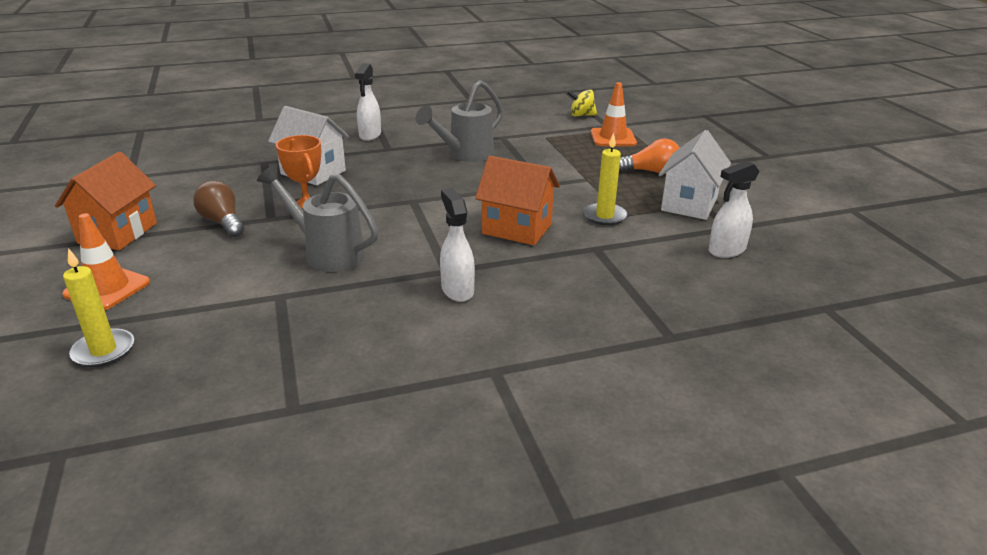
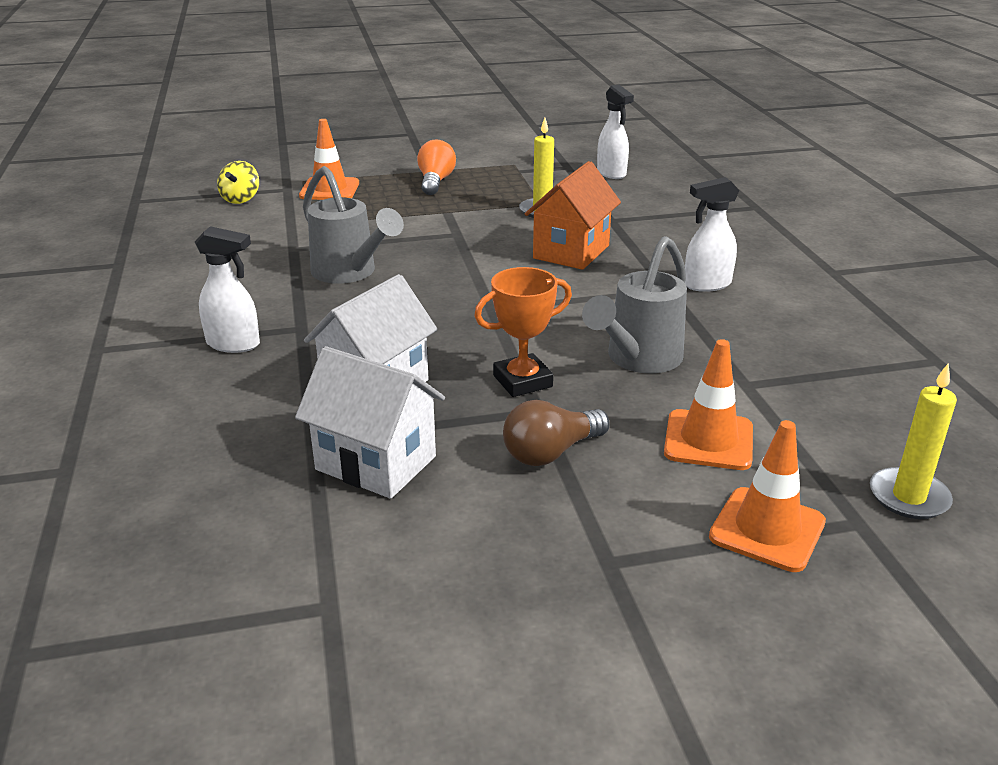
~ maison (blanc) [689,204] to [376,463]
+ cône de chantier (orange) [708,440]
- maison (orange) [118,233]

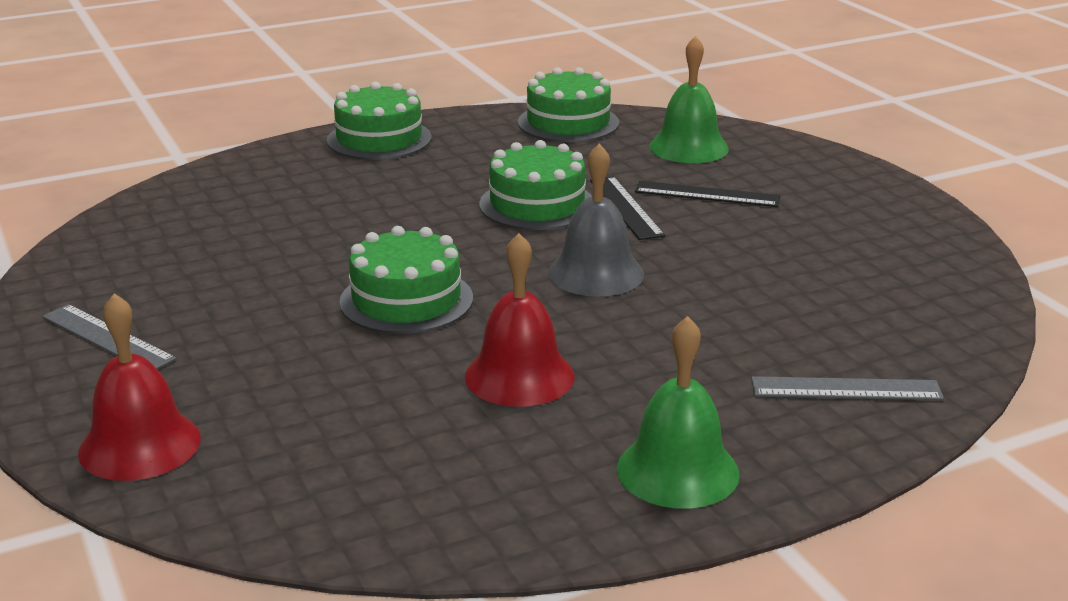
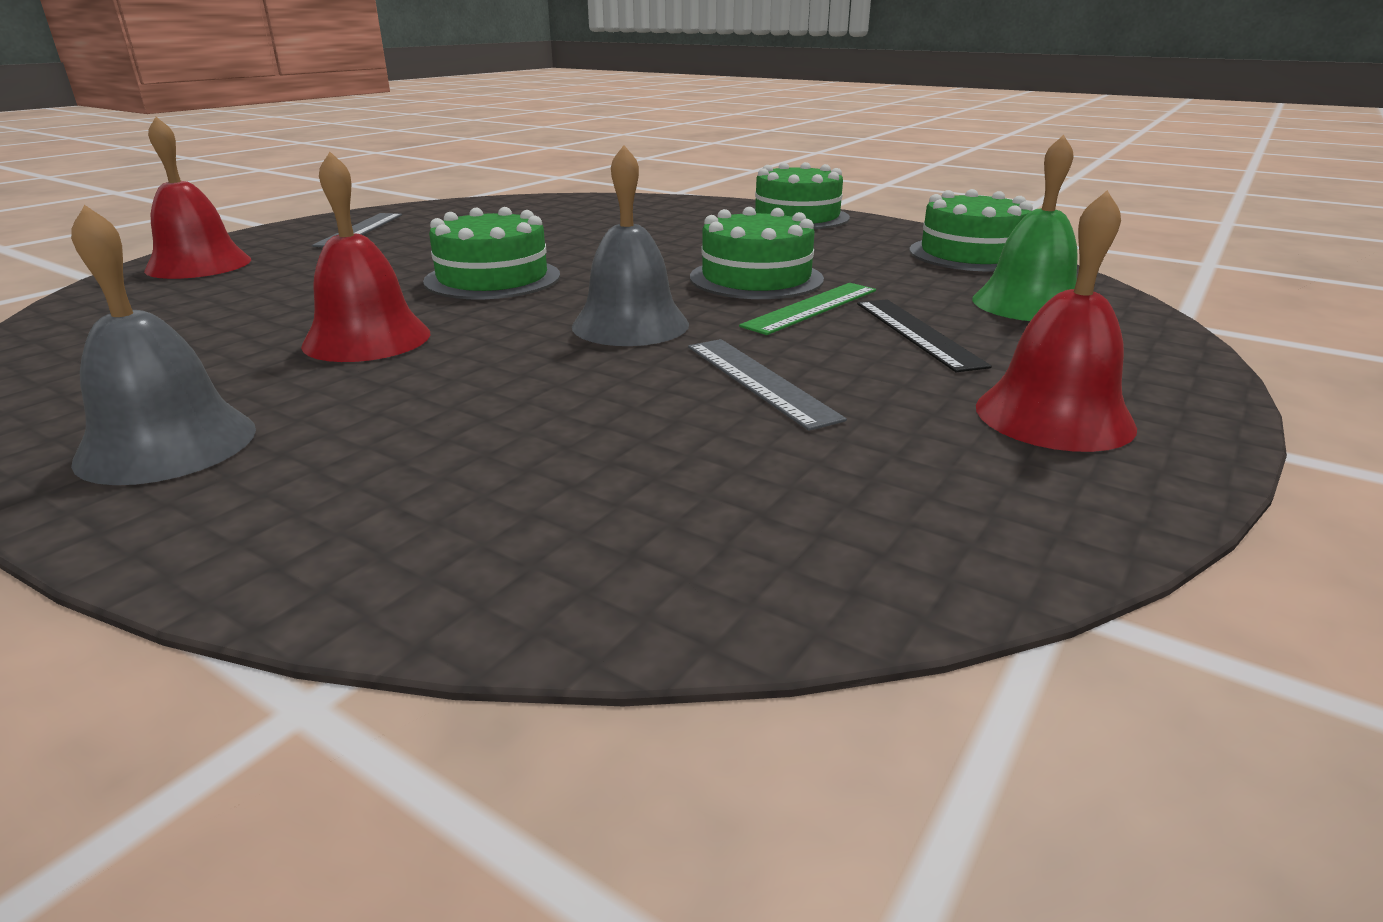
~ cloche (vert) [677,470] to cloche (gris) [167,444]
~ règle (gris) [846,389] to [760,381]
~ règle (noir) [625,207] to règle (vert) [811,308]
+ cloche (rouge) [1054,416]

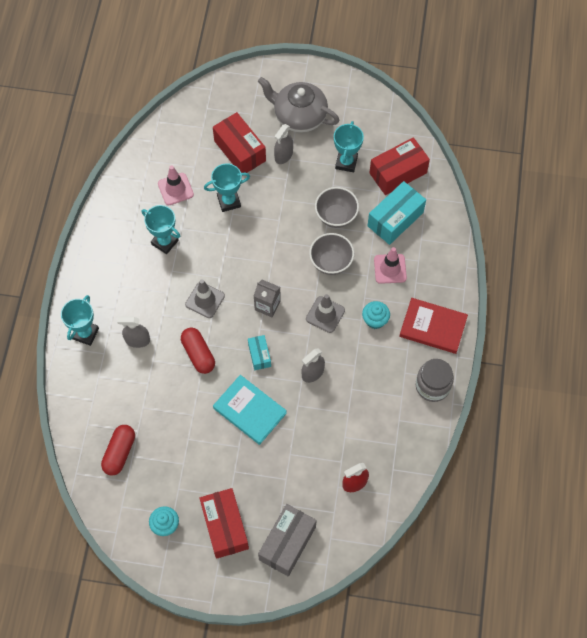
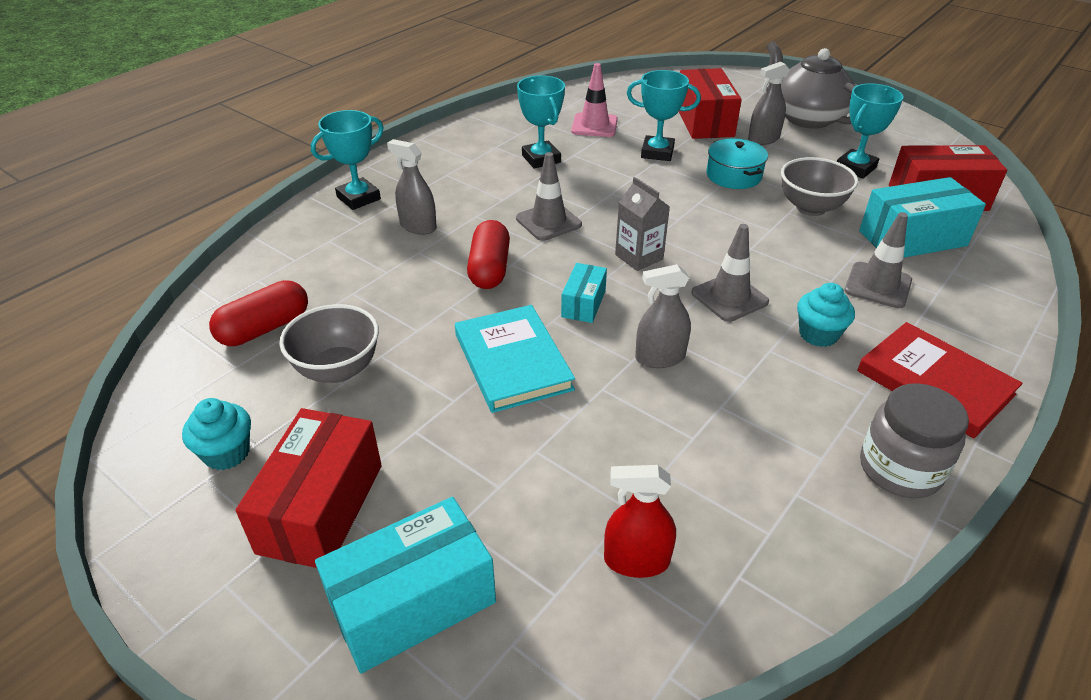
~ bol (gris) [331,262] to [338,370]
~ boîte (gris) [287,543] to boîte (turquoise) [413,603]
+ marmite (turquoise) [733,175]
~ cône de chantier (rose) [390,269] to cône de chantier (gris) [877,285]

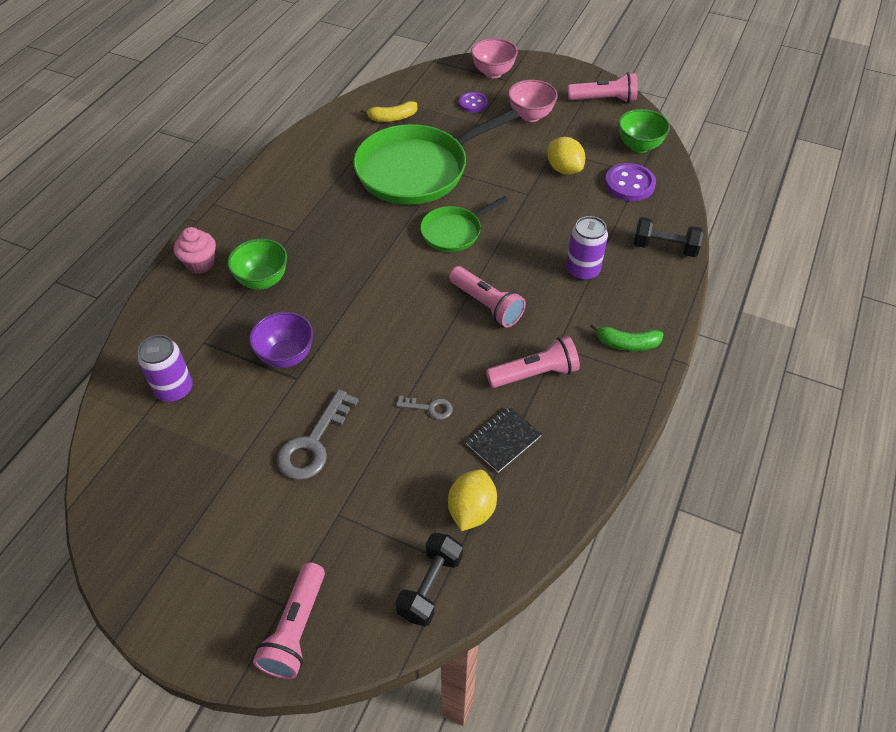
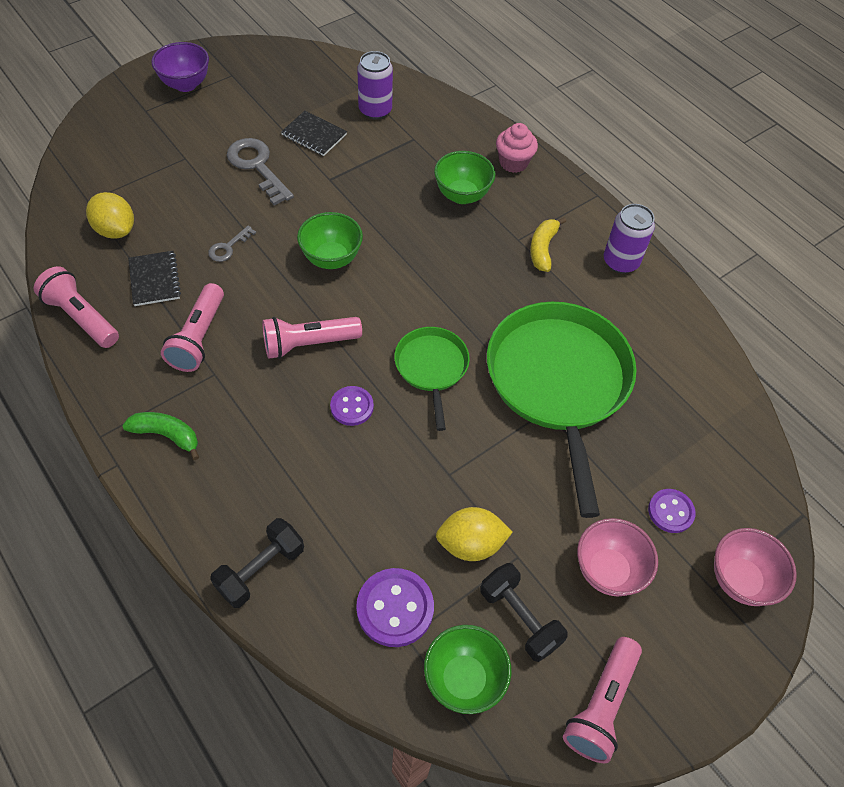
~ lampe de poche (rose) [296,629] to [81,317]
~ banane (vert) [627,344] = [167,435] 75 degrees clockwise
~ bol (violet) [286,356] to [186,84]
+ carnet (noir) [314,135]
+ bol (vert) [331,258]
+ bouton (violet) [352,407]
~ haltère (noir) [430,586] to [519,618]
~ banane (jaune) [392,118] to [543,249]
~ canette (violet) [582,270] to [620,262]

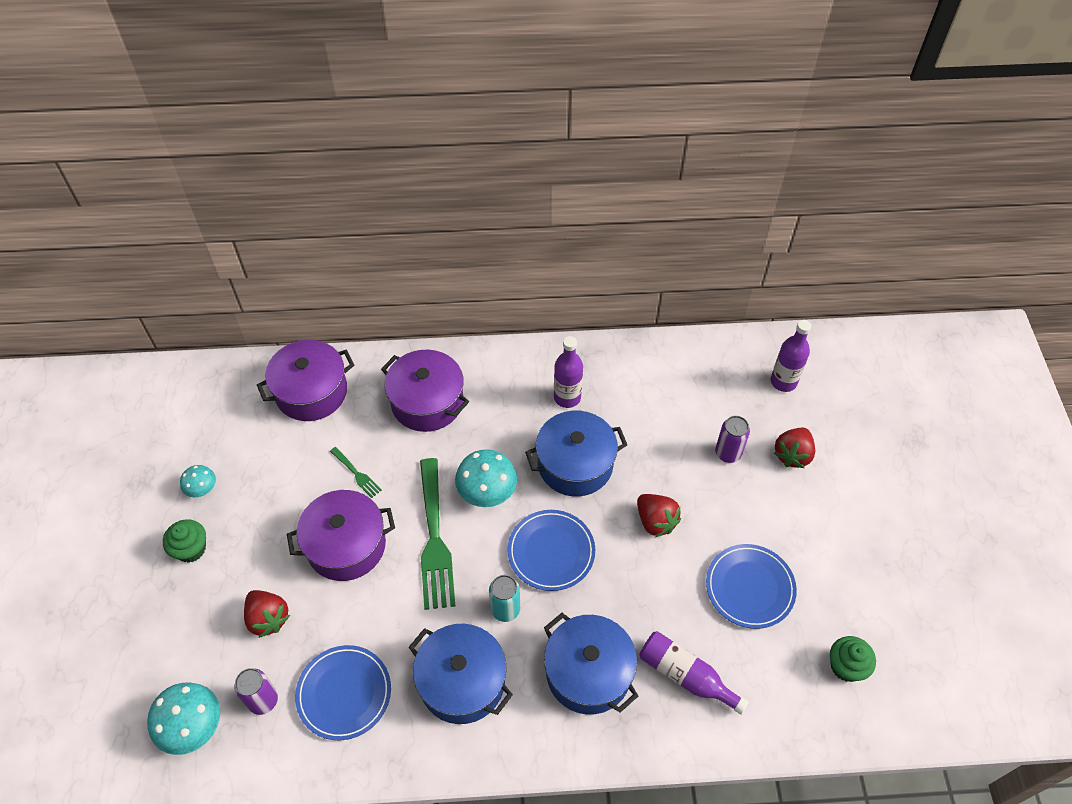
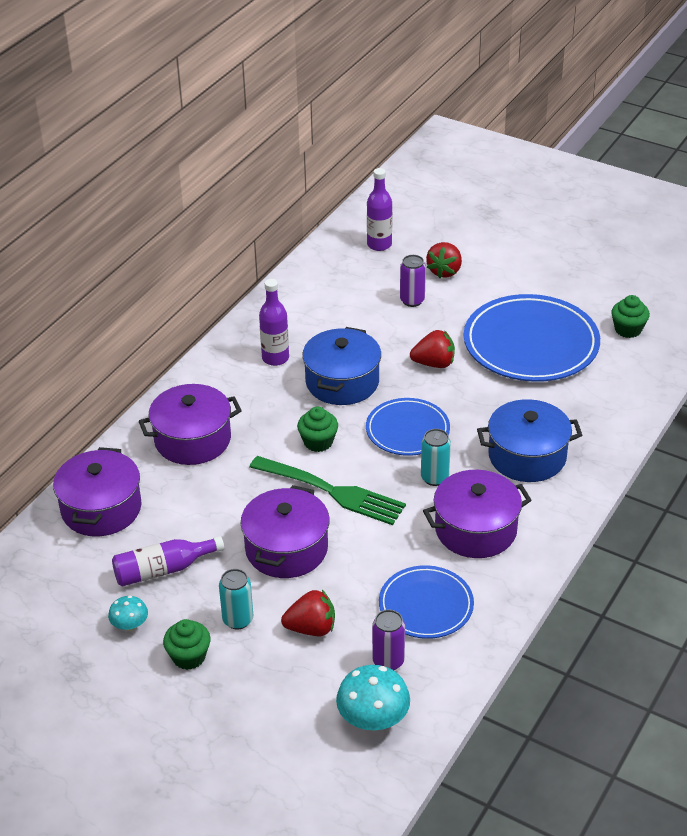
~ bouteille (violet) [685,676] to [163,570]
+ canette (turquoise) [238,620]
~ champignon (turquoise) [487,492] to muffin (vert) [318,442]
~ marmite (bleu) [462,682] to marmite (violet) [475,529]
~ fraise (rouge) [792,455] = [444,271] 45 degrees clockwise
~ assiette (bleu) [750,587] = [531,344] x1.71
- fourchette (vert) [356,474]

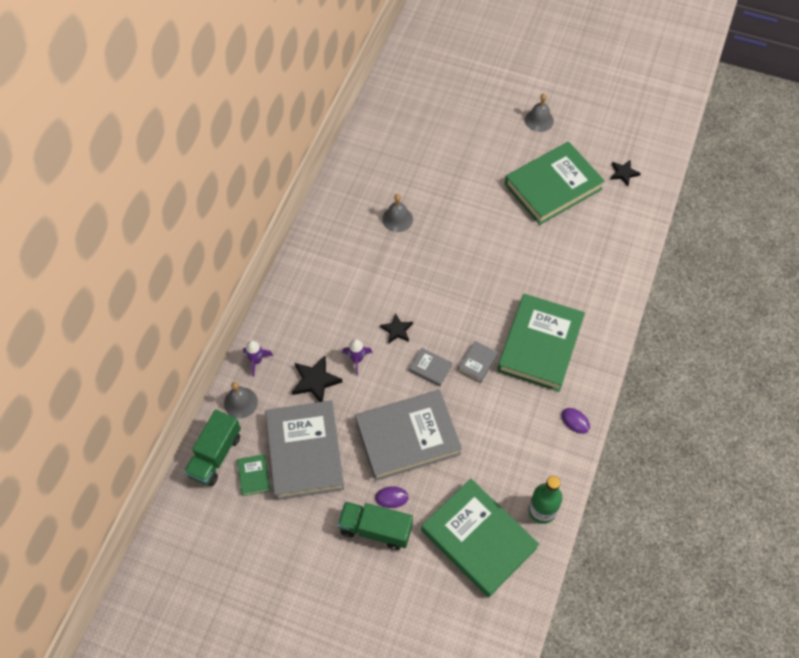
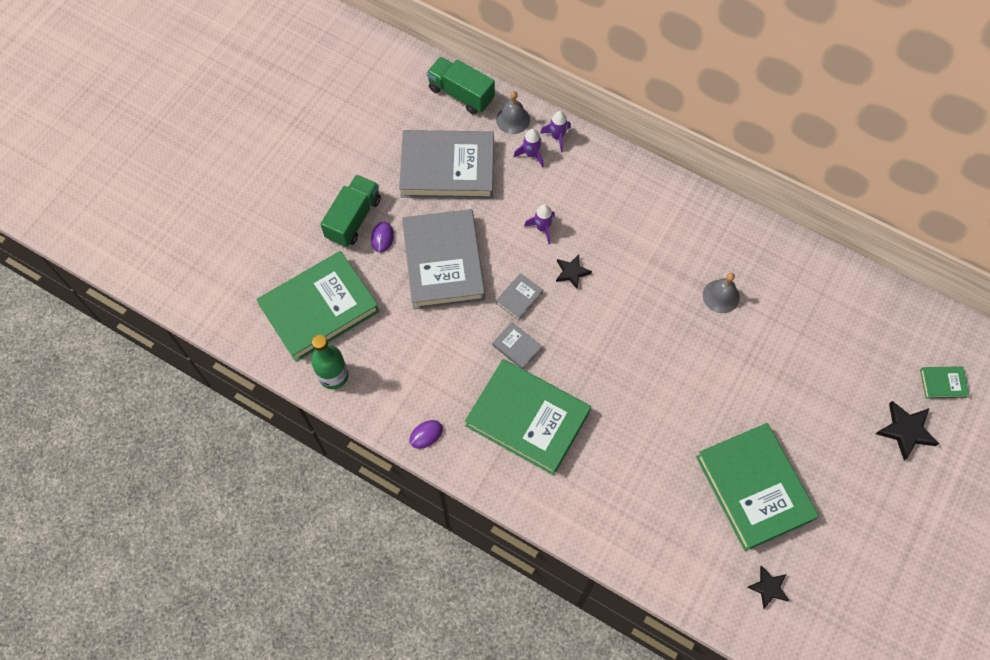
+ fusée (violet) [531,154]
~ étoile (noir) [315,381] to [905,430]
~ livre (vert) [254,476] to [943,383]
- cloche (gris) [539,120]

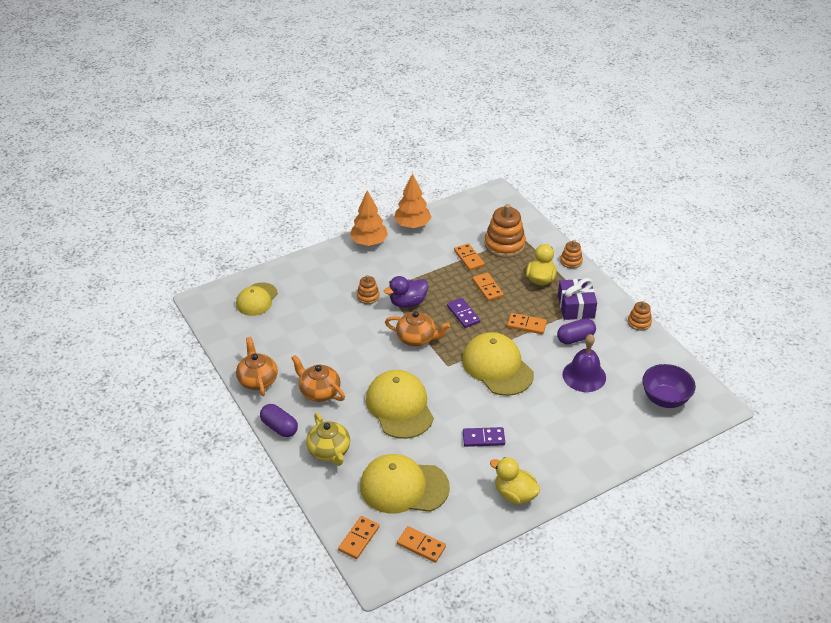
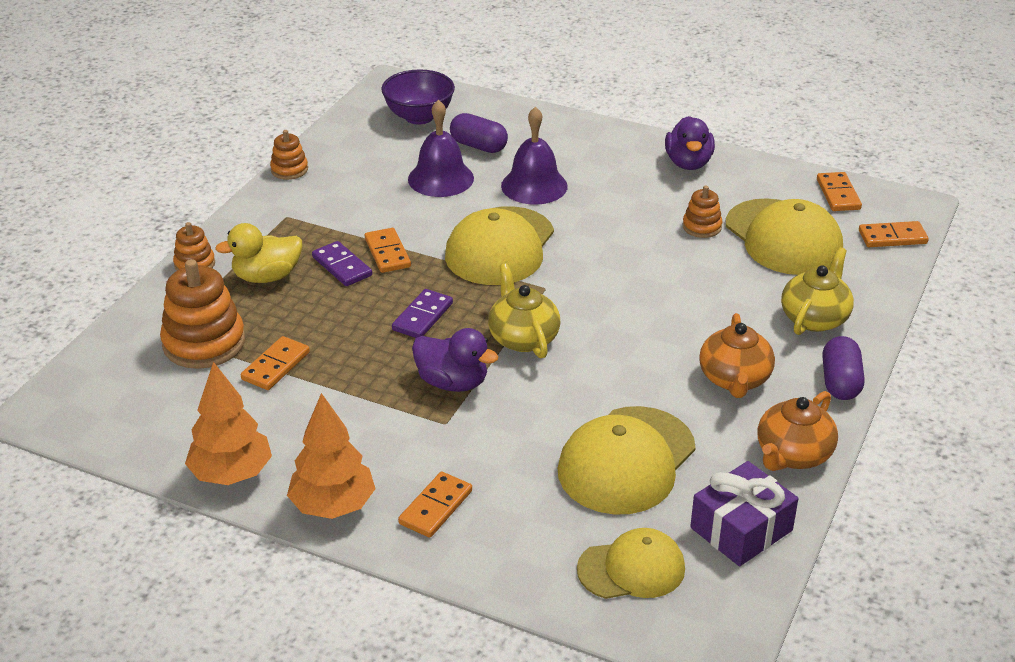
~ domino (violet) [483,438] to [342,266]
~ domino (orange) [487,288] to [435,507]
~ gélule (violet) [575,338] to [478,146]
~ théière (orange) [416,338] to théière (jaune) [523,338]
+ cloche (violet) [534,186]
~ casquette (jaune) [399,406] to [626,460]
~ canard (jaune) [514,494] to canard (violet) [688,163]
~ jouet à empiler (orange) [368,296] to [702,227]
~ cadeau (violet) [576,307] to [741,529]

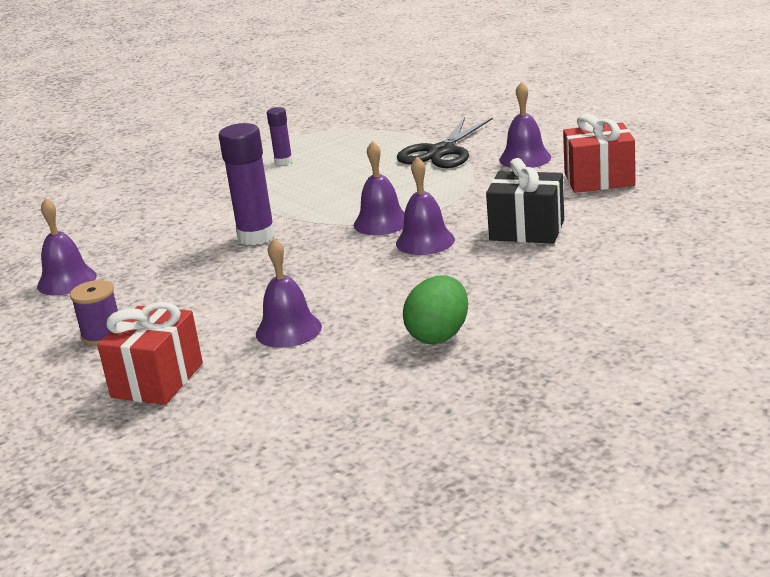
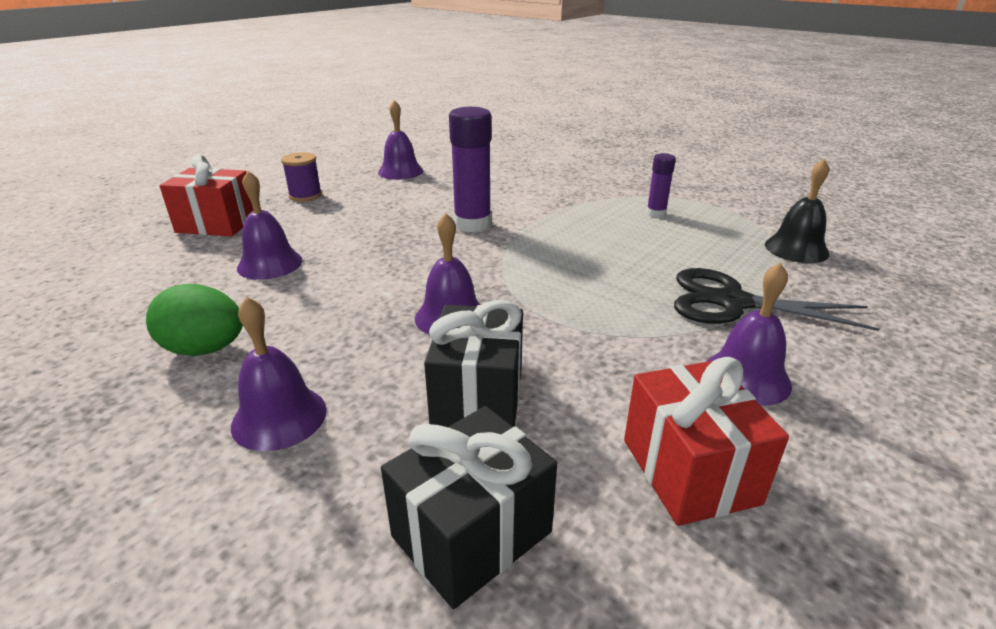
~ cloche (violet) [381,222] to [279,417]
+ cadeau (noir) [471,534]
+ cloche (noir) [796,249]

